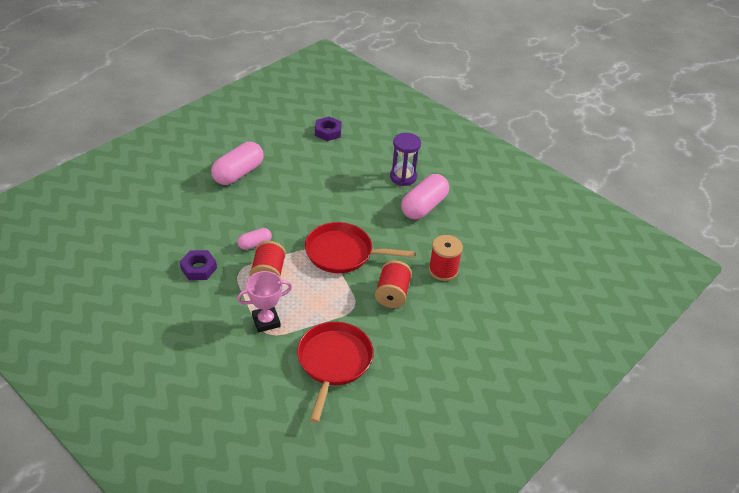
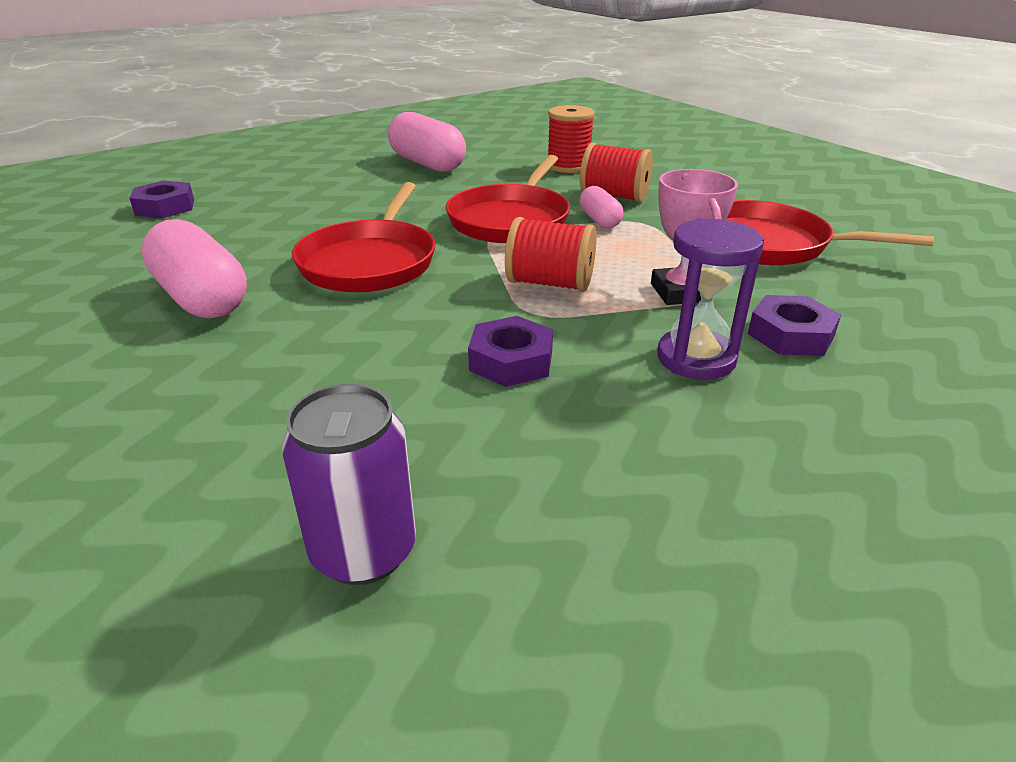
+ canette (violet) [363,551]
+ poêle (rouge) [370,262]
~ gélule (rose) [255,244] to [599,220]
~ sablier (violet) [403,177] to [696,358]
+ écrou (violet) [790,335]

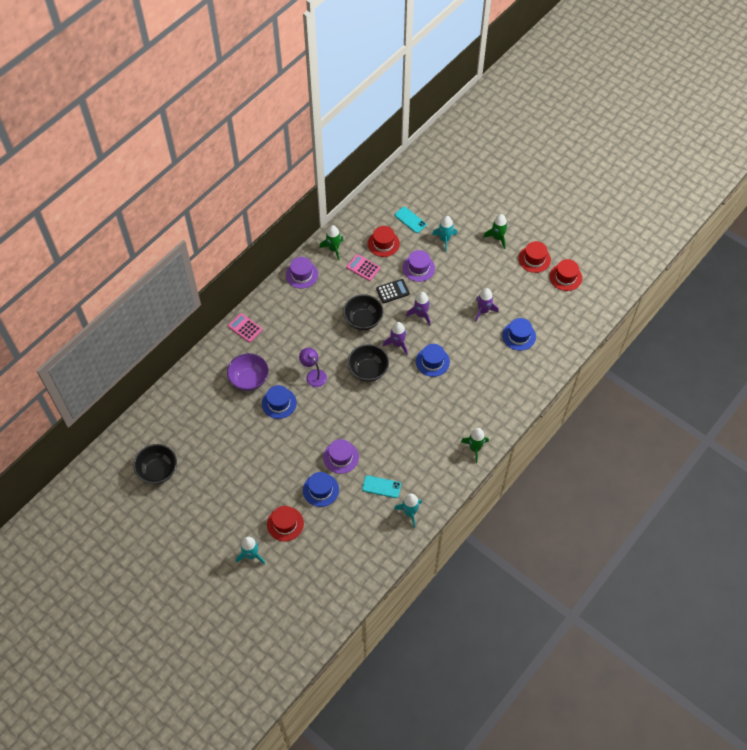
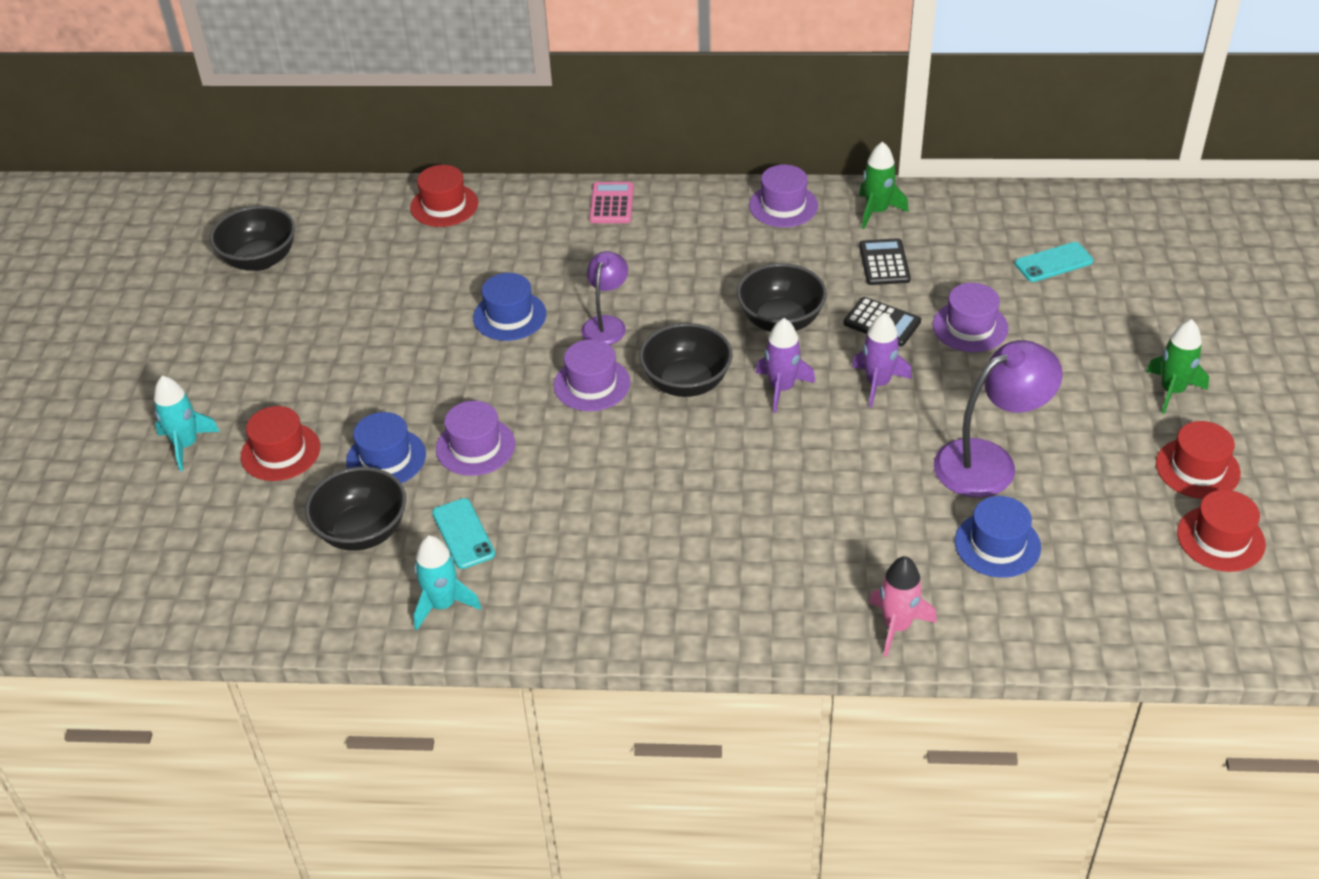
+ bol (noir) [362,531]
~ chapeau (rouge) [383,243] to [444,205]
+ chapeau (violet) [592,384]
~ calculatrice (rose) [363,268] to calculatrice (noir) [884,263]
+ fusée (rose) [897,626]
~ fusée (violet) [483,311] to lampe (violet) [989,461]
~ téléphone (turquoise) [410,220] = [1053,262] 60 degrees clockwise
- bol (violet) [249,379]
- chapeau (bleu) [432,362]
- fusée (turquoise) [445,239]
- fusée (vert) [475,448]

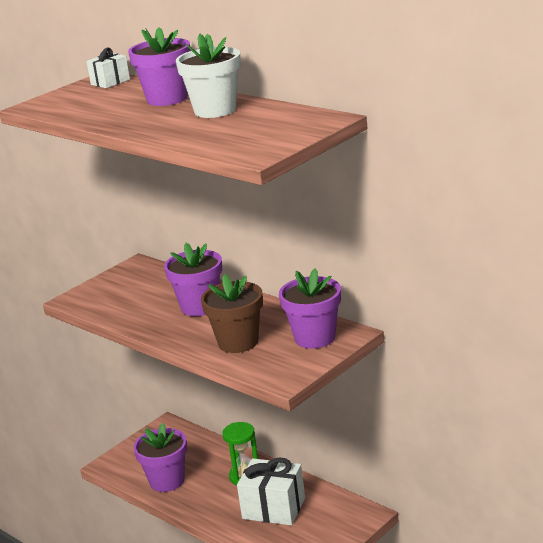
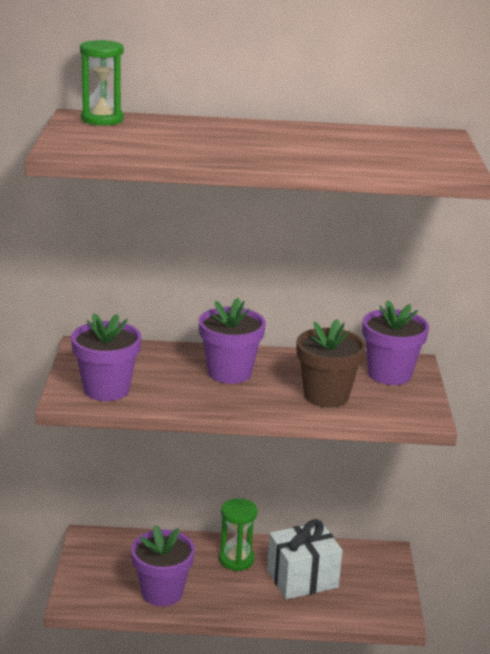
~ pot de fleurs (violet) [167,99] to [106,389]
~ cadeau (blanc) [110,82] to sablier (vert) [102,119]
- pot de fleurs (blanc) [215,110]

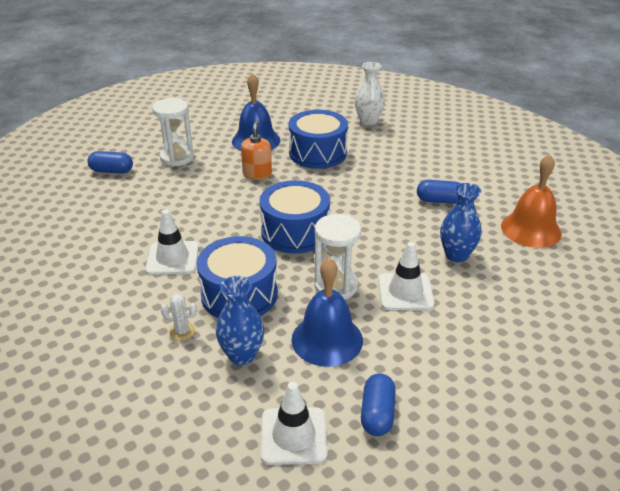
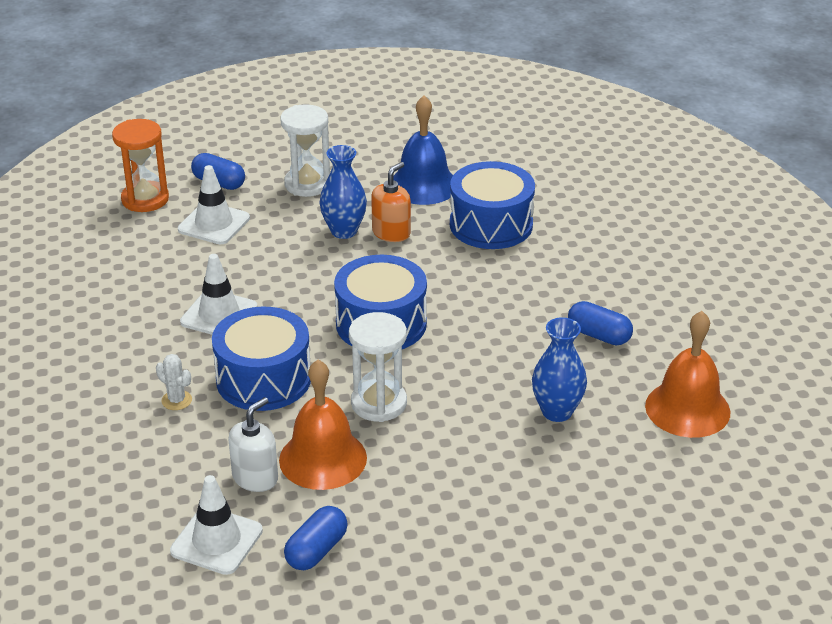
+ sablier (orange) [145,199]
~ cône de chantier (blanc) [405,292] to [214,224]
+ distributeur de savon (blanc) [255,478]
~ cloche (bleu) [327,339] to cloche (orange) [323,458]
~ vase (bleu) [242,355] to [344,231]
- vase (blanc) [368,121]

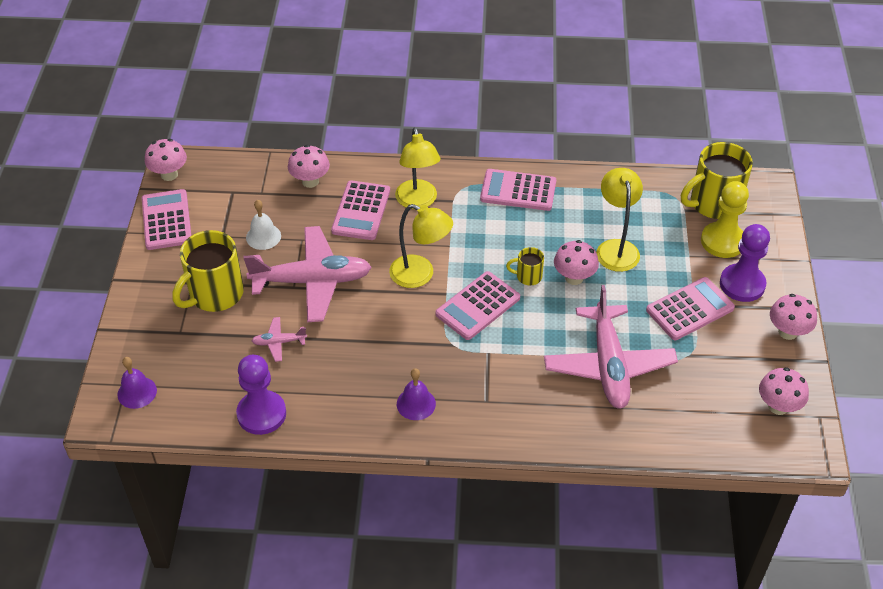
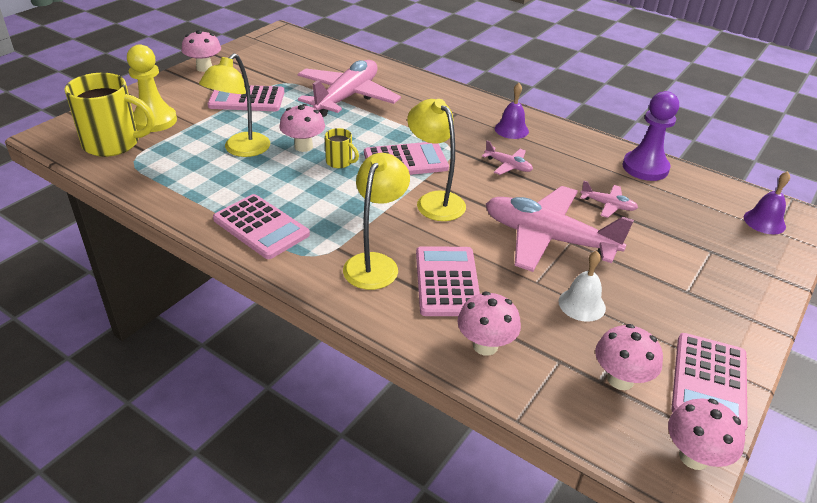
~ calculatrice (rose) [361,211] = [447,282] 45 degrees counterclockwise
+ avion (rose) [508,166]
~ champignon (rose) [778,406] to [620,379]
- tasse (jaune) [215,294]
- pion (violet) [742,284]

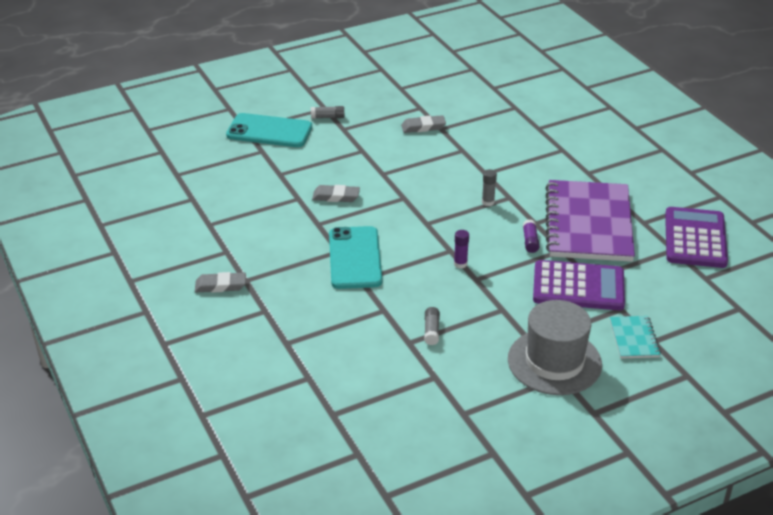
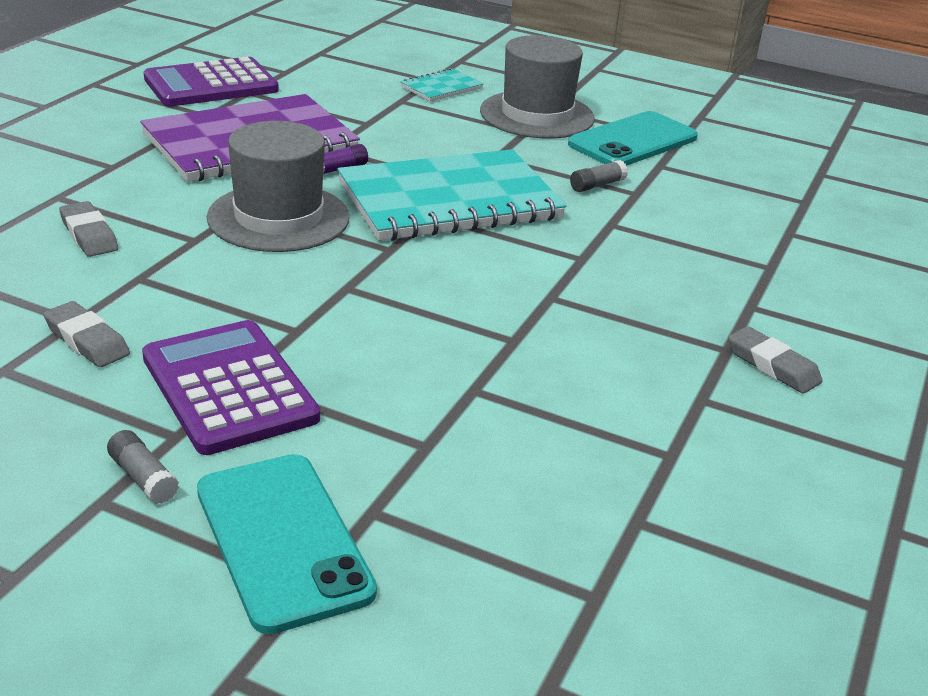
~ gomme (gris) [336,196] to [89,235]
~ calculatrice (violet) [578,287] to [229,388]
~ bâton de colle (gris) [488,202] to chapeau (gris) [278,218]
~ bâton de colle (violet) [460,264] to carnet (turquoise) [449,200]
~ téléphone (turquoise) [354,258] to [633,141]

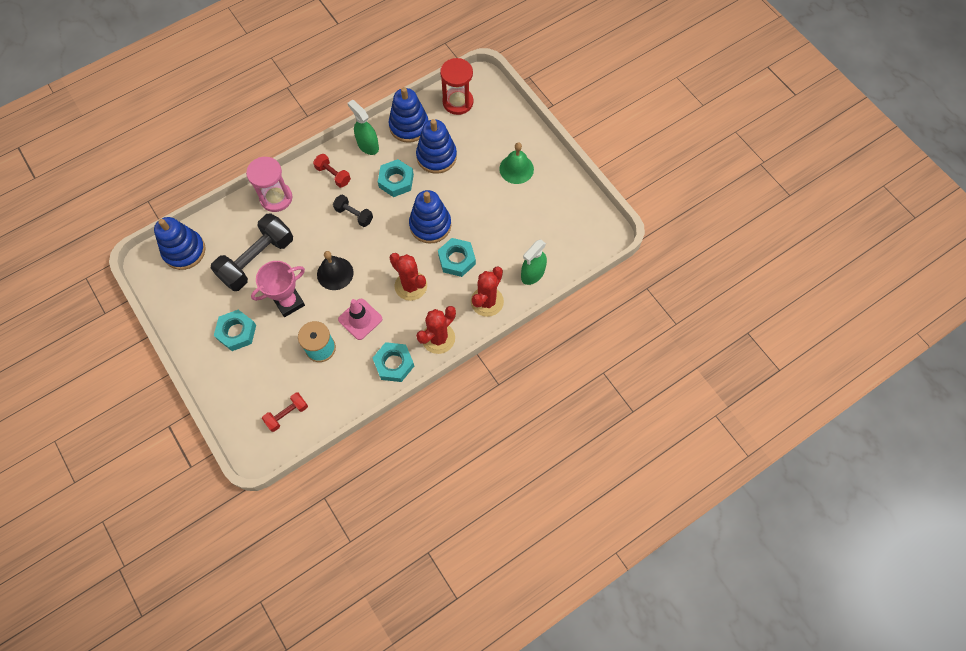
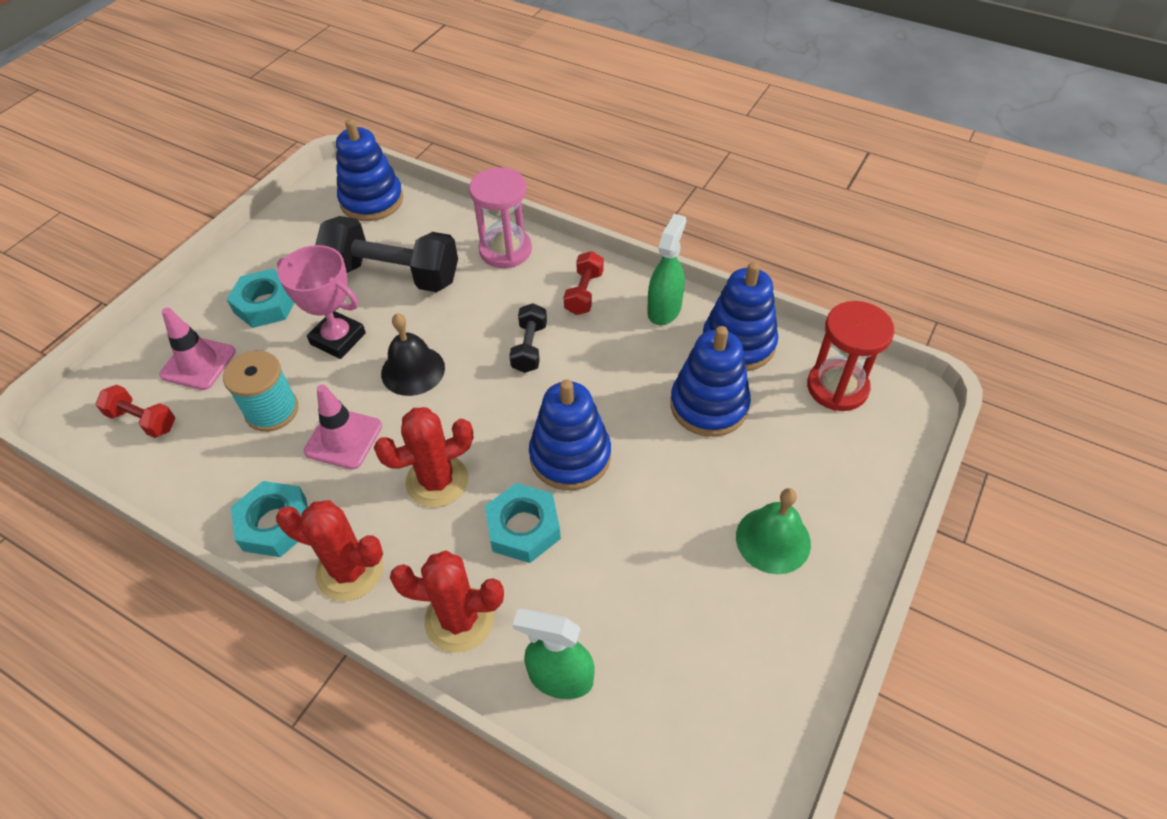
+ cône de chantier (rose) [198,363]
~ cactus (rouge) [411,286] = [437,481] 45 degrees clockwise
- écrou (turquoise) [396,181]

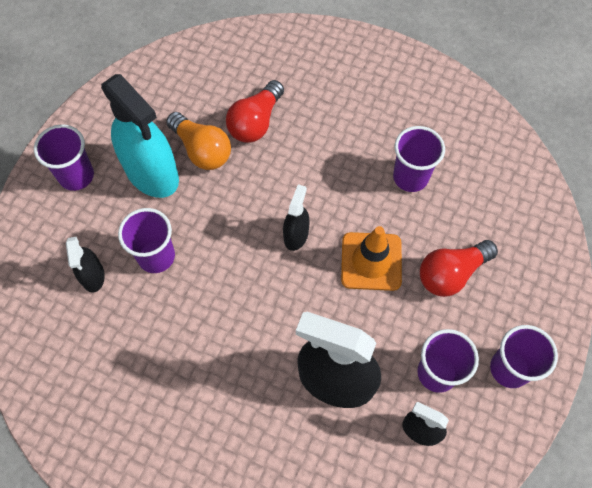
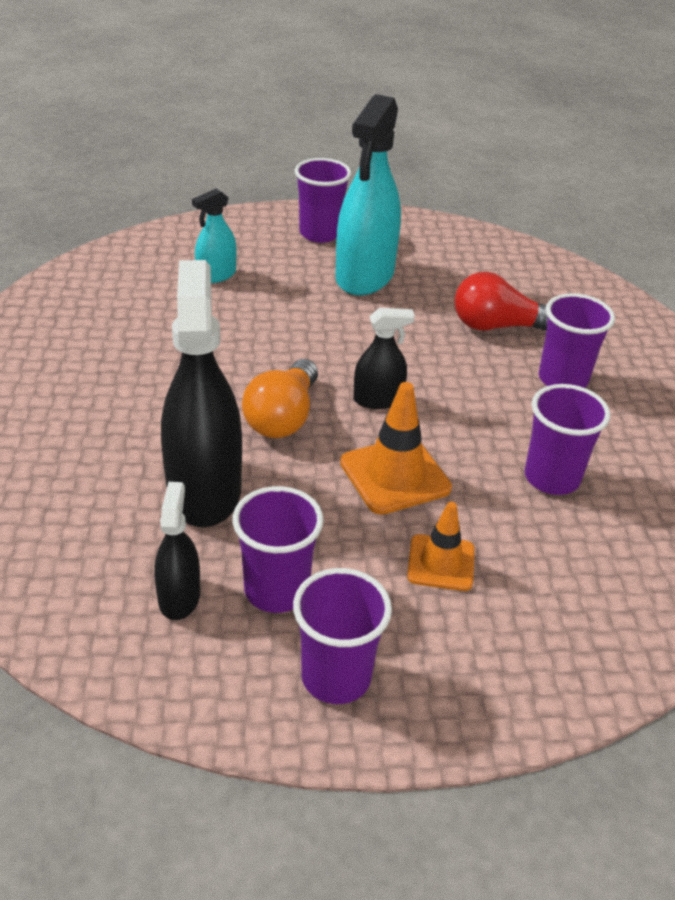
~ vaporisateur (noir) [93,276] to vaporisateur (turquoise) [216,275]
~ ampoule (orange) [202,150] to [283,417]
~ ampoule (rouge) [451,273] to cône de chantier (orange) [441,563]
~ gobelet (violet) [156,256] to [562,380]

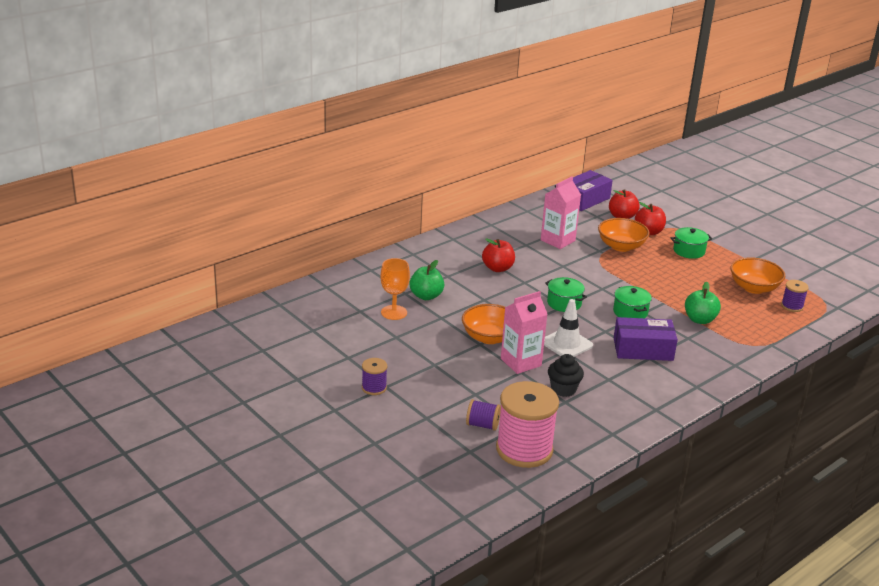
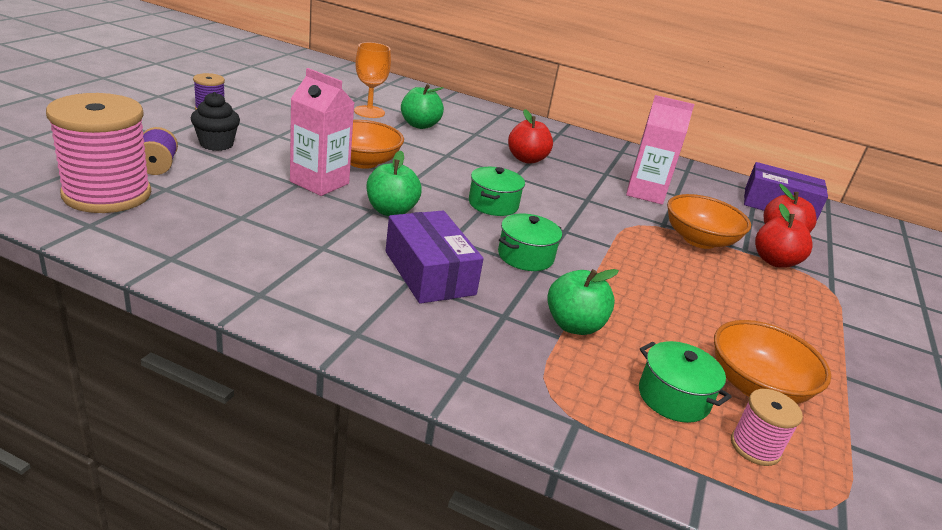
~ muffin (noir) [563,389] to [216,144]
~ cône de chantier (blanc) [566,344] to pomme (vert) [391,211]
~ marmite (vert) [689,251] to [673,397]
~ bobine (violet) [792,306] to bobine (rose) [755,447]

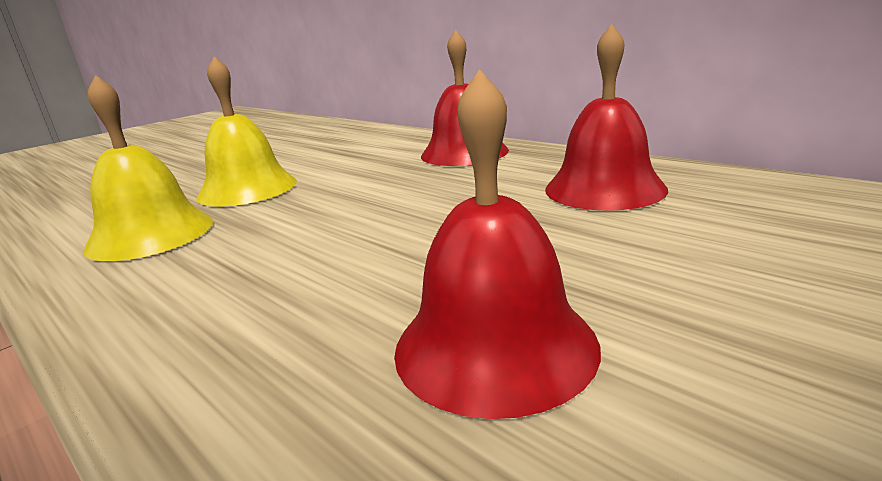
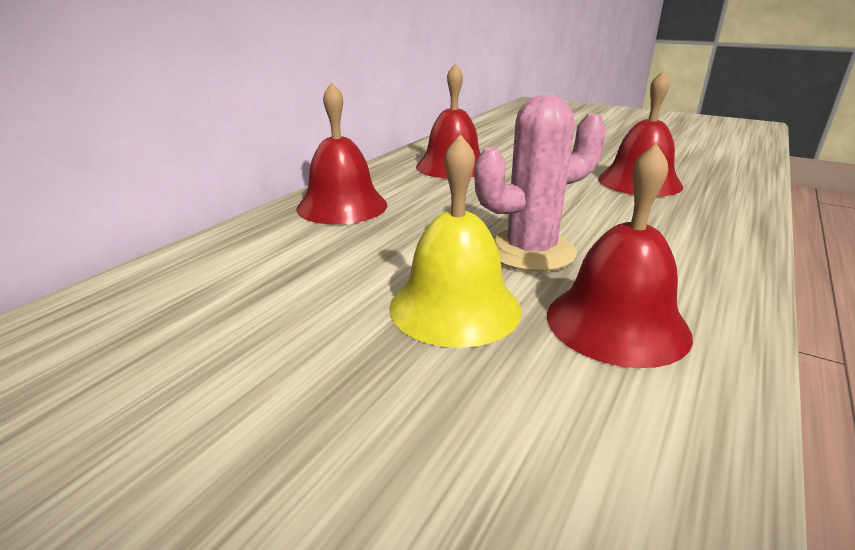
+ cactus (rose) [530,251]
~ cloche (jaune) [150,234] to cloche (rouge) [617,323]

